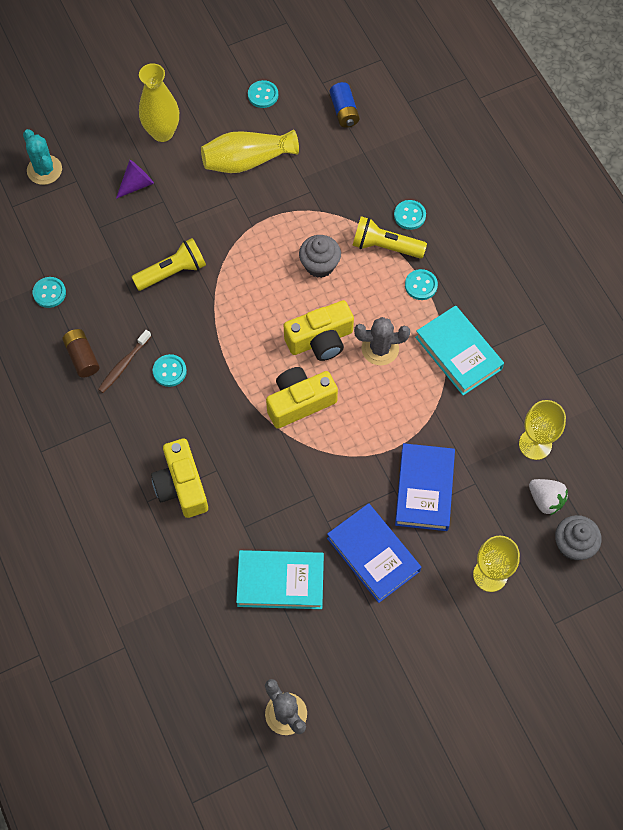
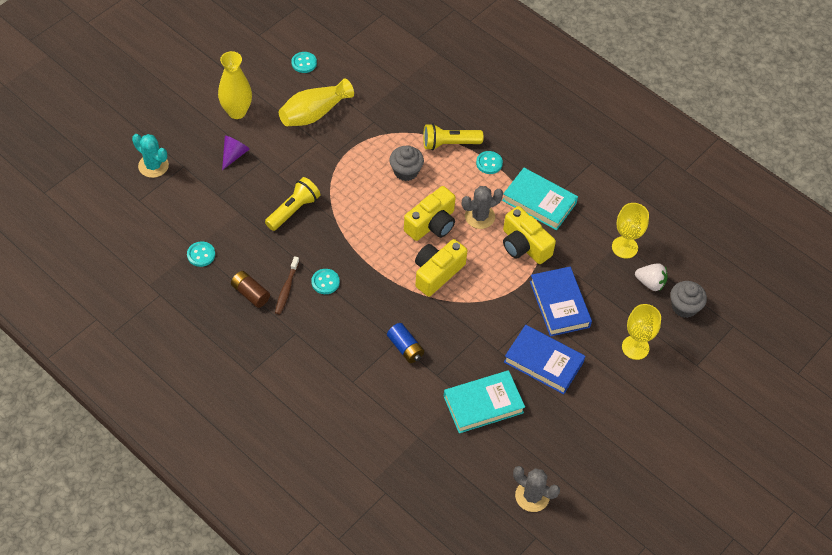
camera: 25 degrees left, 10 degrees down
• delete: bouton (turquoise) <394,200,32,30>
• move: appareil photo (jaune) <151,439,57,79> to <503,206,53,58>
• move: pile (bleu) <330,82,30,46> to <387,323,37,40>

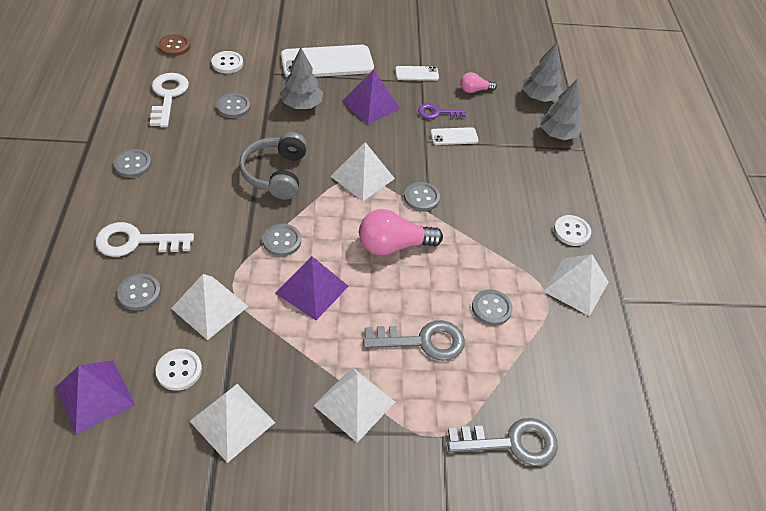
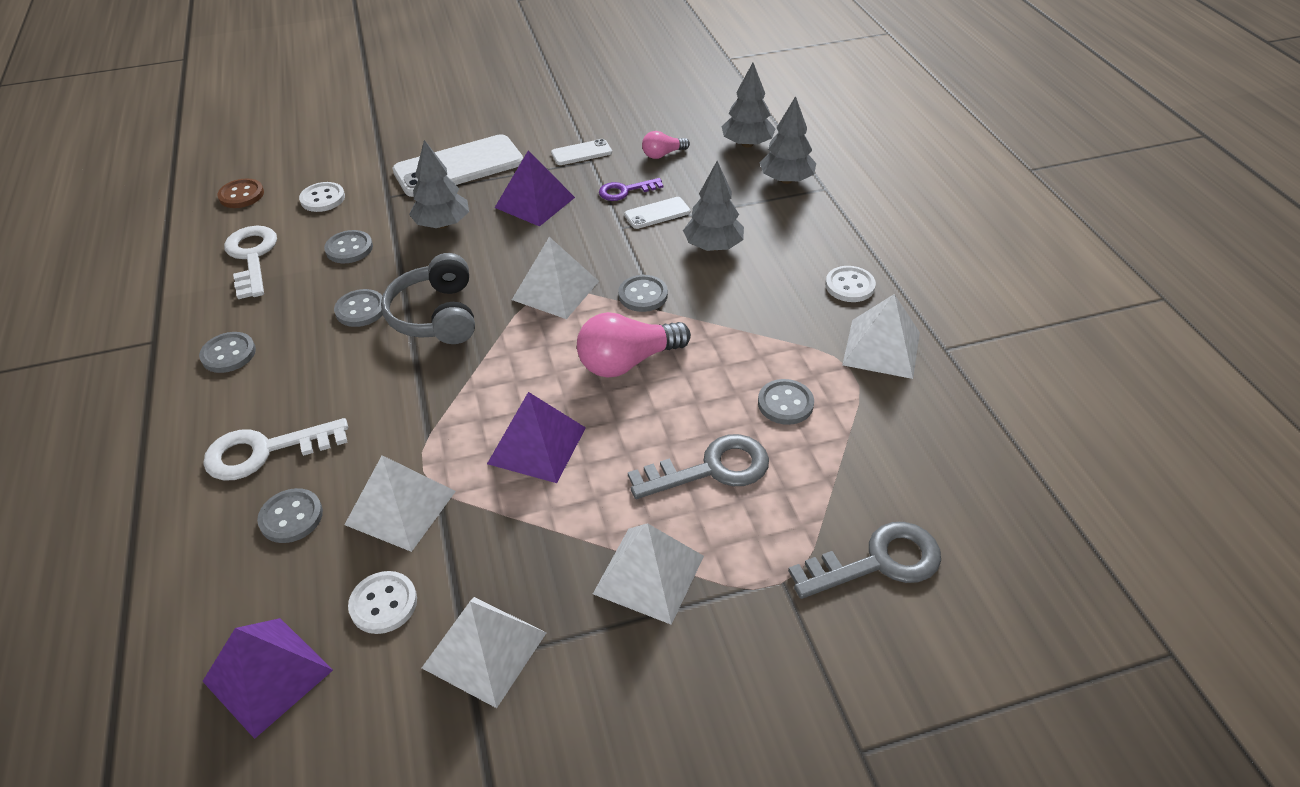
camera: 10 degrees left, 5 degrees down
• insert: arbre (gris) <683,161,61,90>
• move: bouton (gris) <263,224,38,32> to <334,289,49,38>

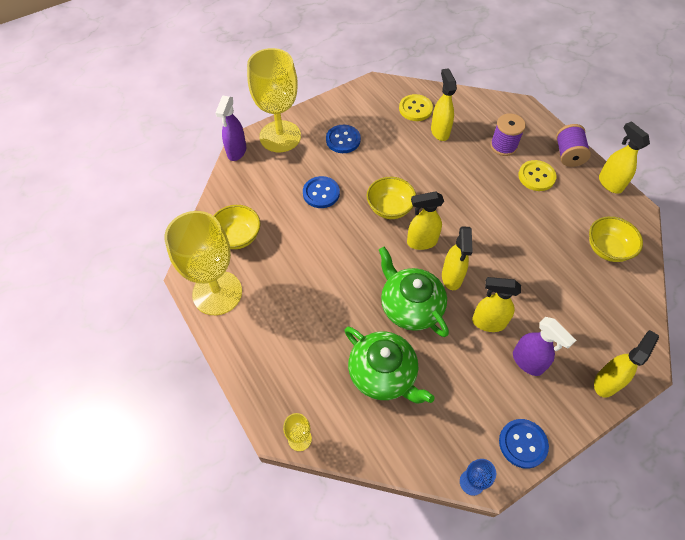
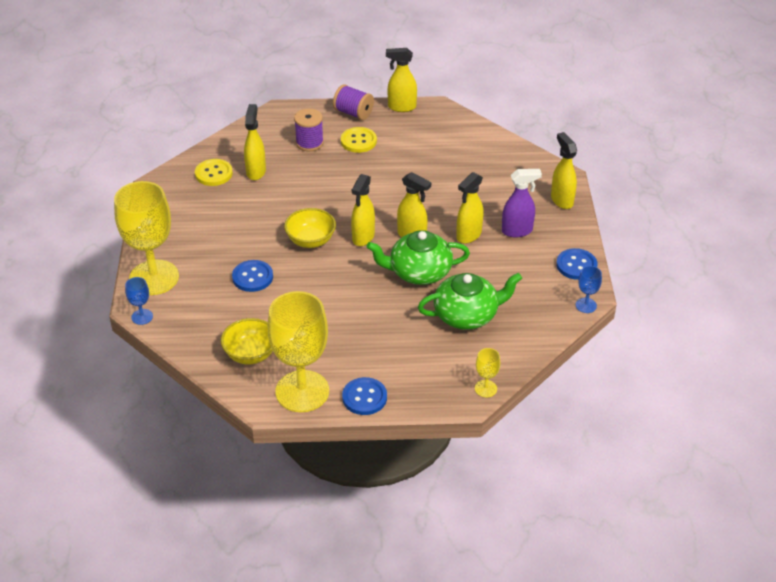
camera: 60 degrees left, 15 degrees down
• delete: bol (jaune) <589,216,54,46>
• move: bouton (bleu) <326,125,35,28> to <342,377,45,38>
• replace: vaporisateur (violet) <216,96,30,65> to verre à pied (bleu) <125,277,28,48>
• rotate: vaporisateur (jaune) <431,68,26,73> = <244,104,22,76> 75 degrees clockwise

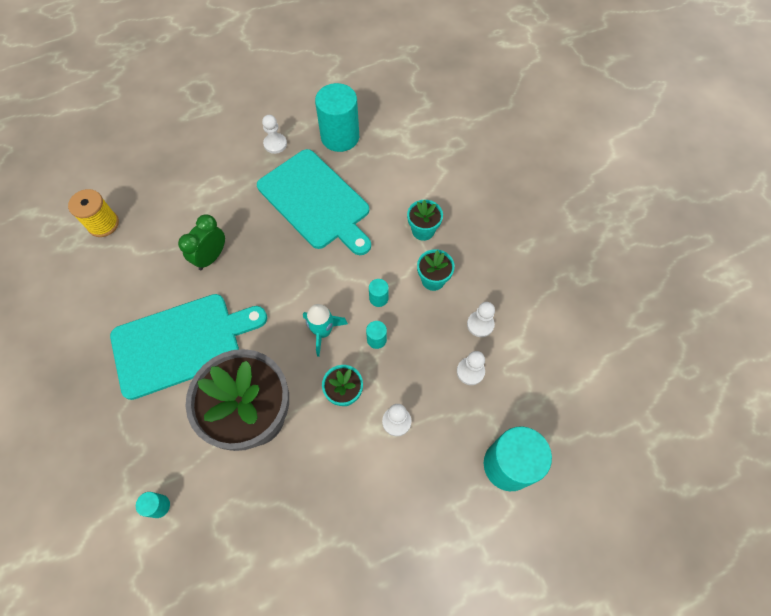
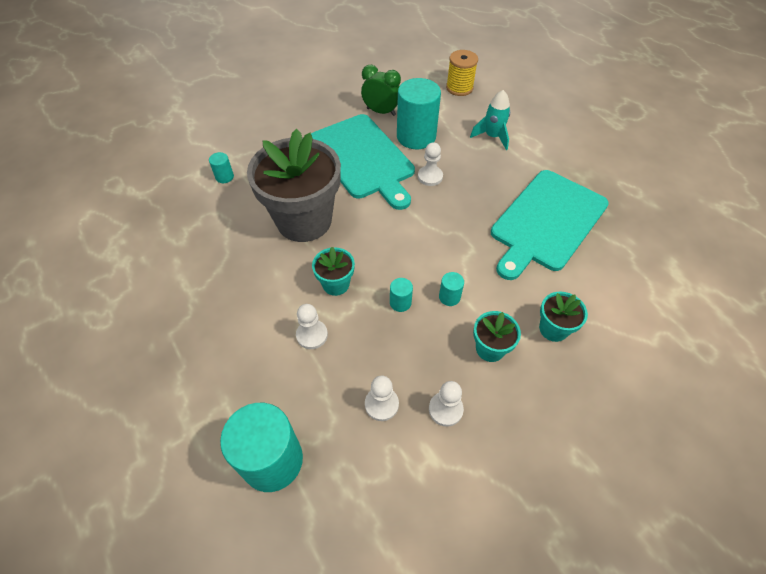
camera: 80 degrees right, 10 degrees down
• move: réveil (vert) <178,214,47,56> to <361,65,40,51>
• move: pion (blanc) <262,115,25,39> to <418,142,25,44>
• move: fusée (turquoise) <303,304,45,53> to <470,90,40,60>
• move: cylindre (turquoise) <315,83,44,69> to <397,78,44,71>

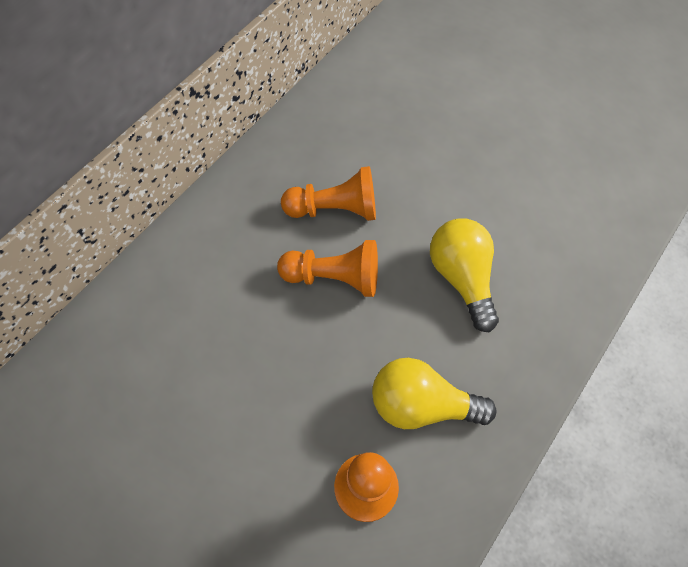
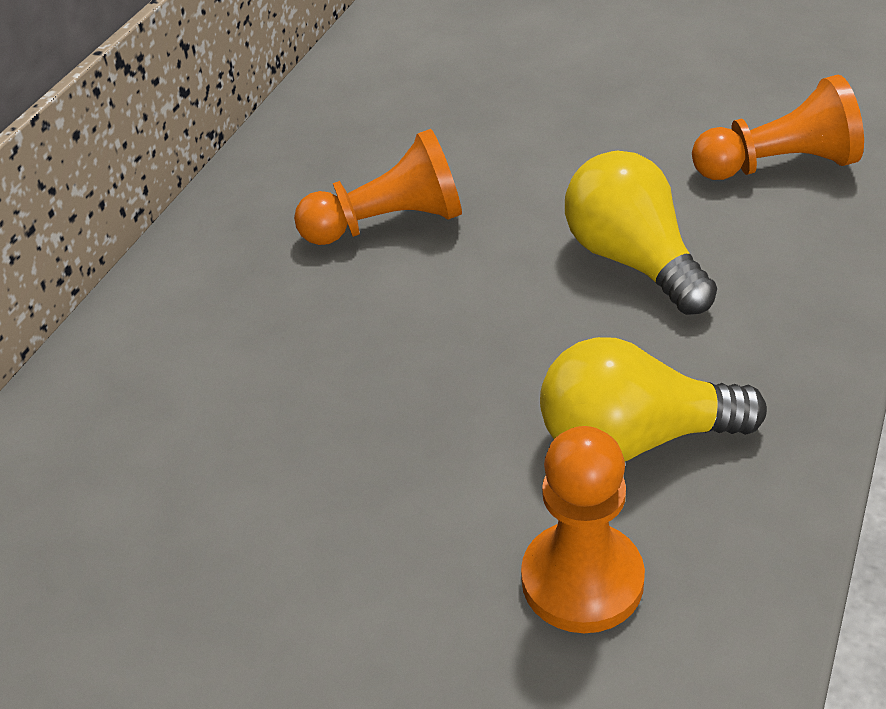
camera: 10 degrees left, 20 degrees down
• move: pion (orange) <277,240,101,57> to <692,75,172,105>

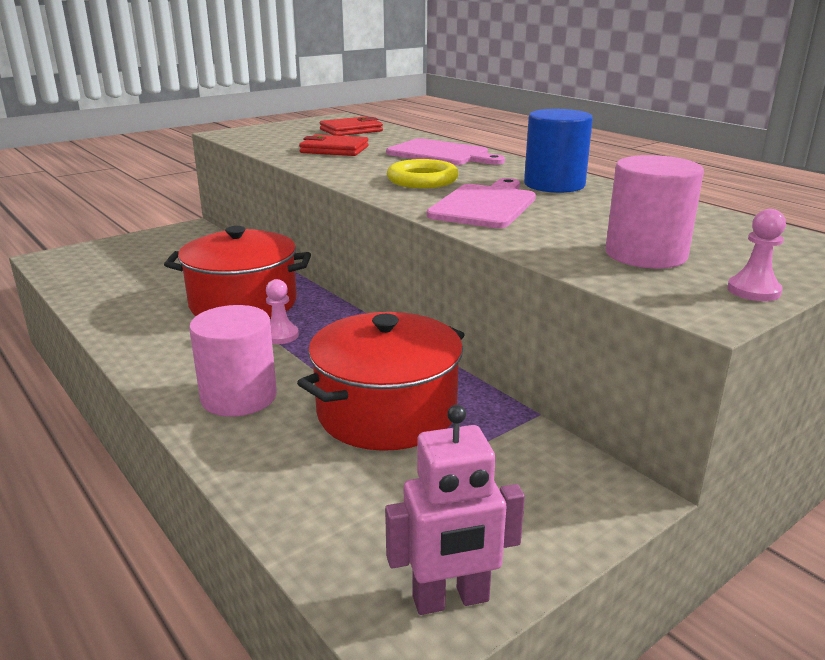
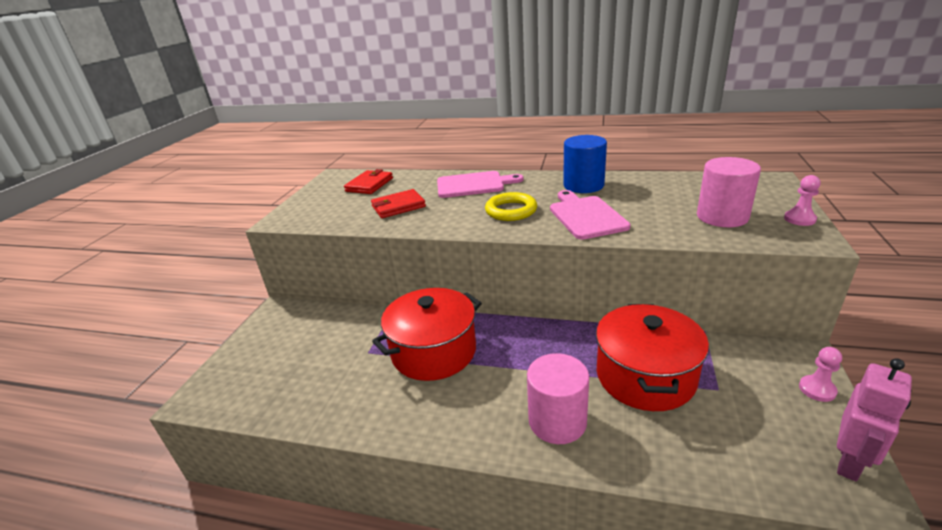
camera: 35 degrees left, 5 degrees up
• move: pion (rose) <266,279,33,65> to <799,347,43,55>

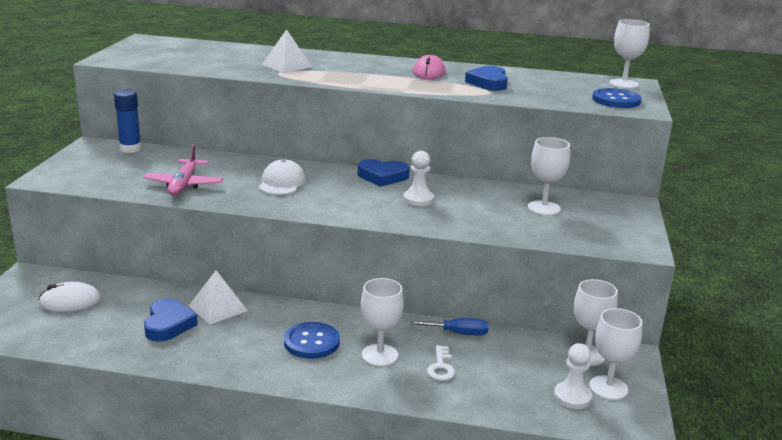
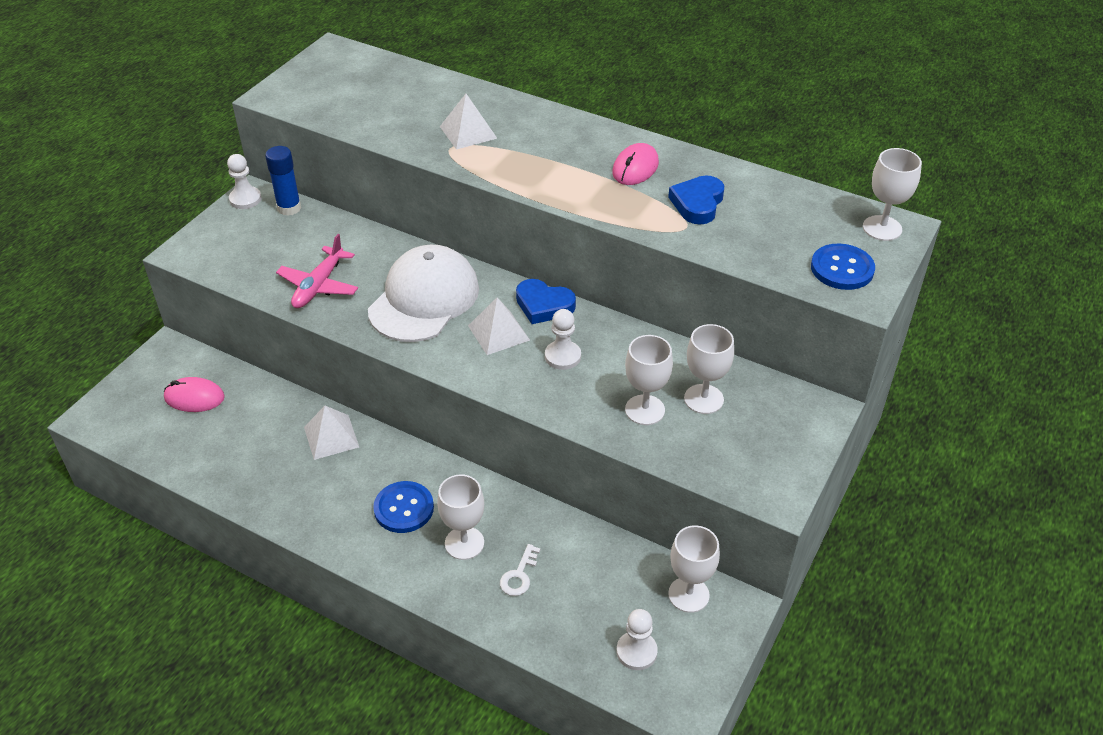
camera: 20 degrees right, 20 degrees up
• delete: cœur (bleu) <144,298,54,44>
• delete: tournevis (bleu) <410,318,79,18>
• insert: pion (blanc) <227,154,35,55>
• insert: pyramide (blanc) <468,297,62,58>
• move: verre à pied (blanc) <589,308,53,92> to <625,335,48,90>
• recolor: souris (blanc) <38,282,63,30> to souris (rose) <164,377,61,35>
• resize: casquette (blanc) <258,159,48,36> = <368,245,111,97> x1.85

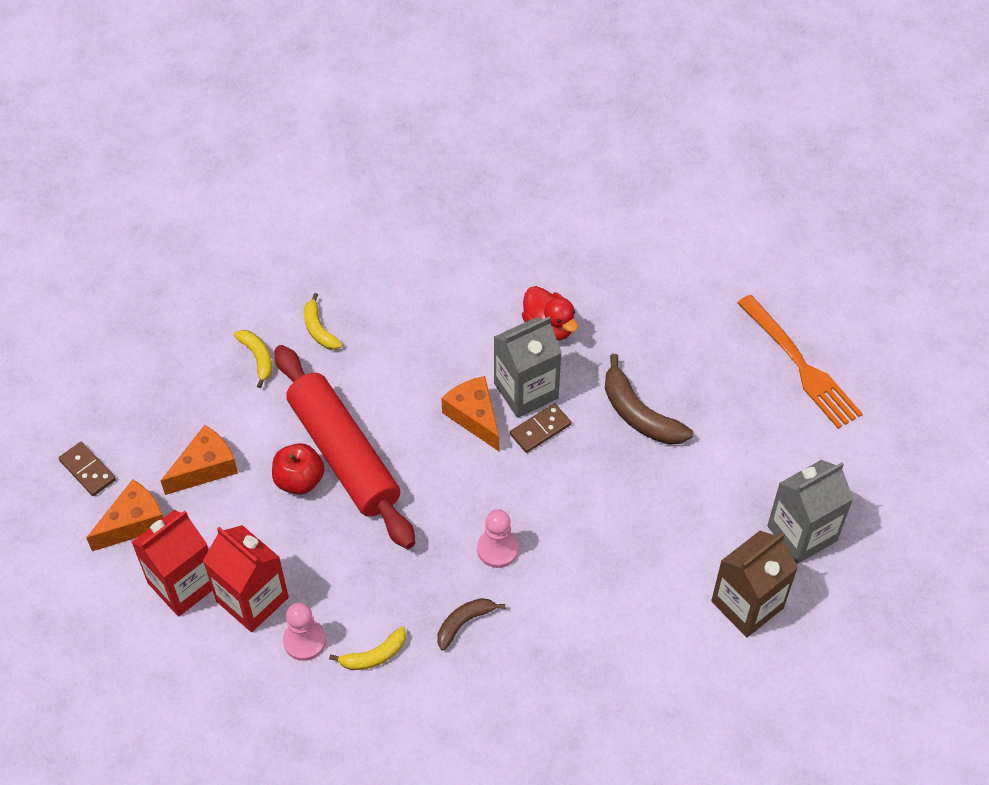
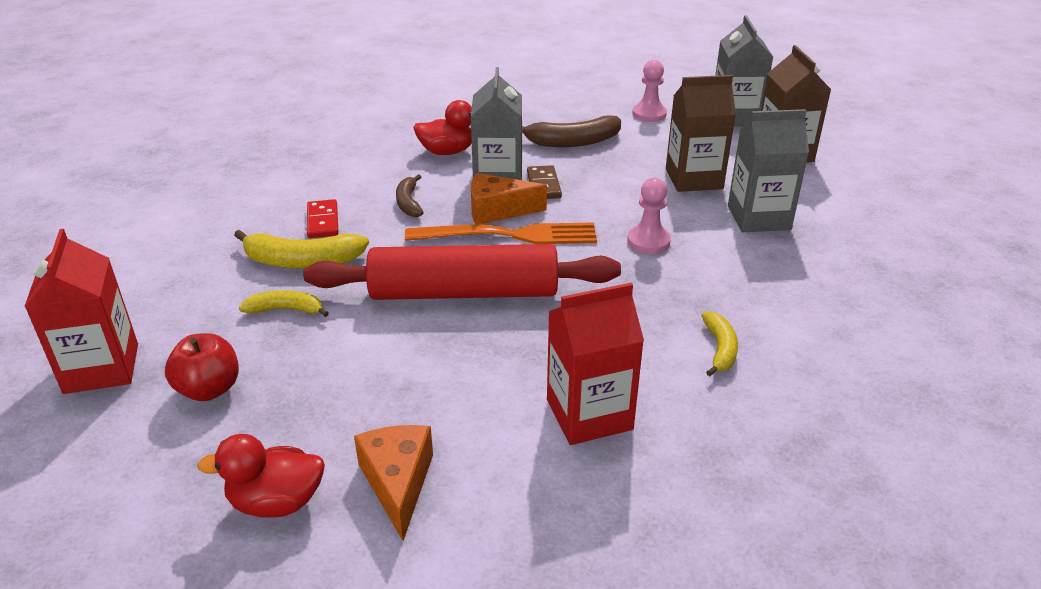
camera: 60 degrees left, 20 degrees down
• delete: fromage (orange) <161,425,77,70>
• insert: domino (rouge) <307,199,32,39>
• insert: brique de lait (marron) <666,75,70,117>
• insert: brique de lait (gris) <728,109,81,123>
• move: brique de lait (rouge) <131,510,82,107> to <24,229,114,165>
• move: pomme (rouge) <272,443,53,52> to <165,333,74,68>
• move: pion (rose) <283,603,43,58> to <632,60,35,62>
• move: banane (marron) <438,598,67,53> to <396,174,28,43>
• move: fourchette (orange) <737,294,126,135> to <405,222,192,22>
• replace: domino (marron) <59,442,57,54> to canard (rouge) <197,434,128,84>
• resize: banane (jaune) <304,293,39,57> = <234,230,135,39> x1.66

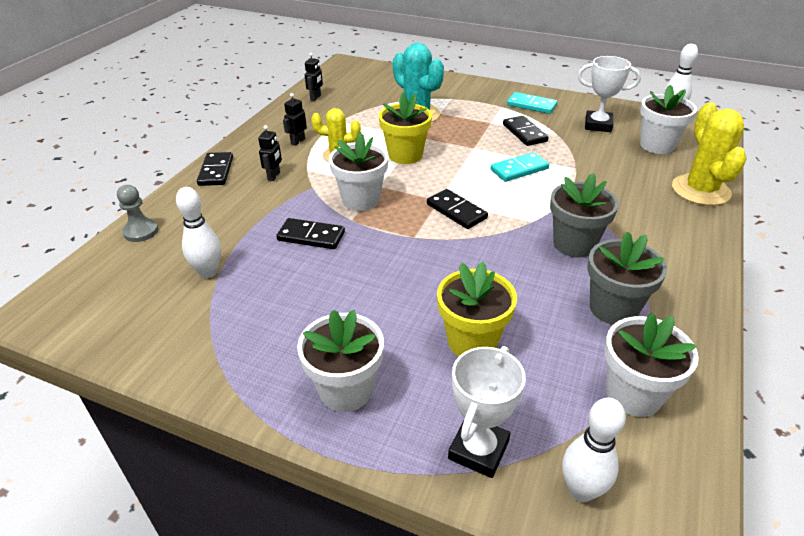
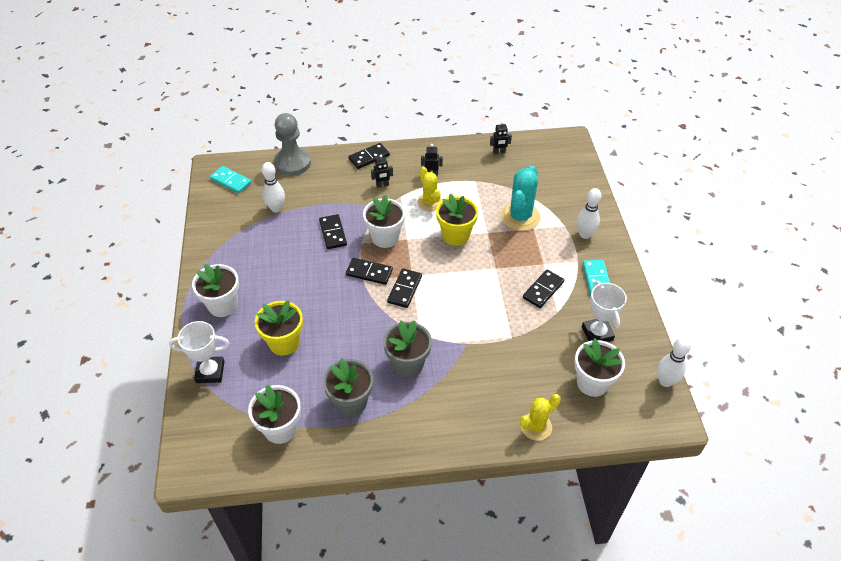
camera: 60 degrees right, 10 degrees up
• insert: domino (noir) <346,258,47,27>
• move: domino (turquoise) <490,152,59,30> to <210,166,41,28>
• move: quille (blanc) <562,398,64,104> to <577,188,25,51>
• resize: pion (gris) <117,185,42,57> = <274,113,37,63> x1.78
• resize: cactus (jaune) <672,102,75,104> = <520,394,41,47> x0.63

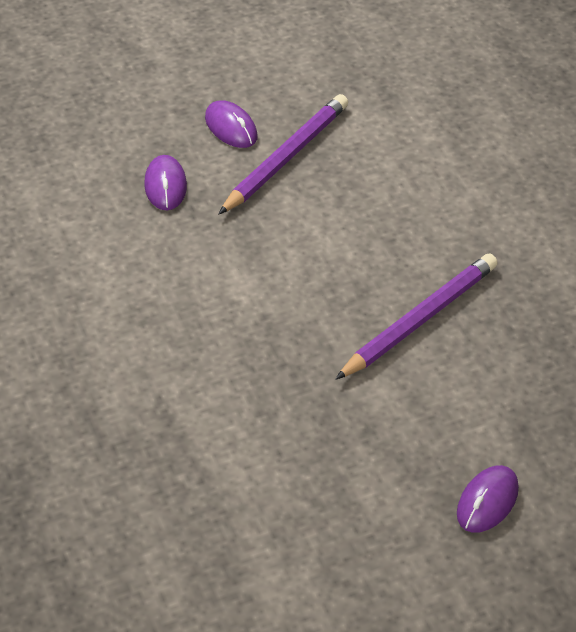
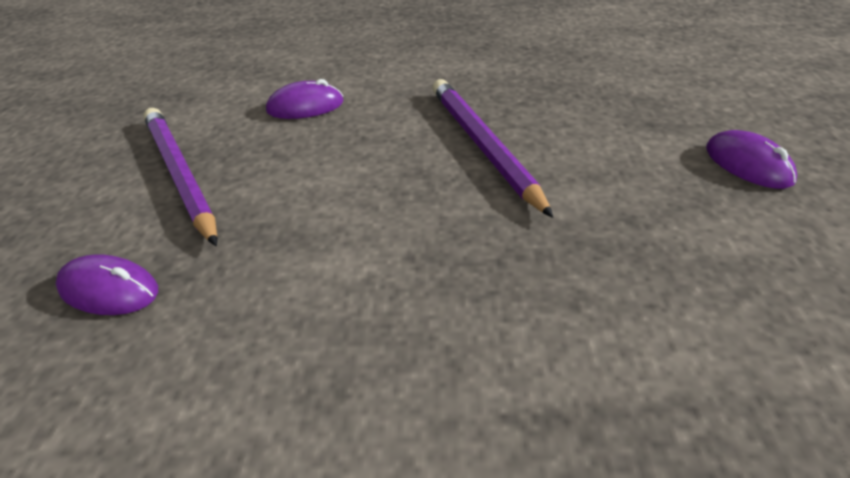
camera: 65 degrees left, 5 degrees down
• move: souris (violet) <205,100,53,48> to <266,79,77,40>

